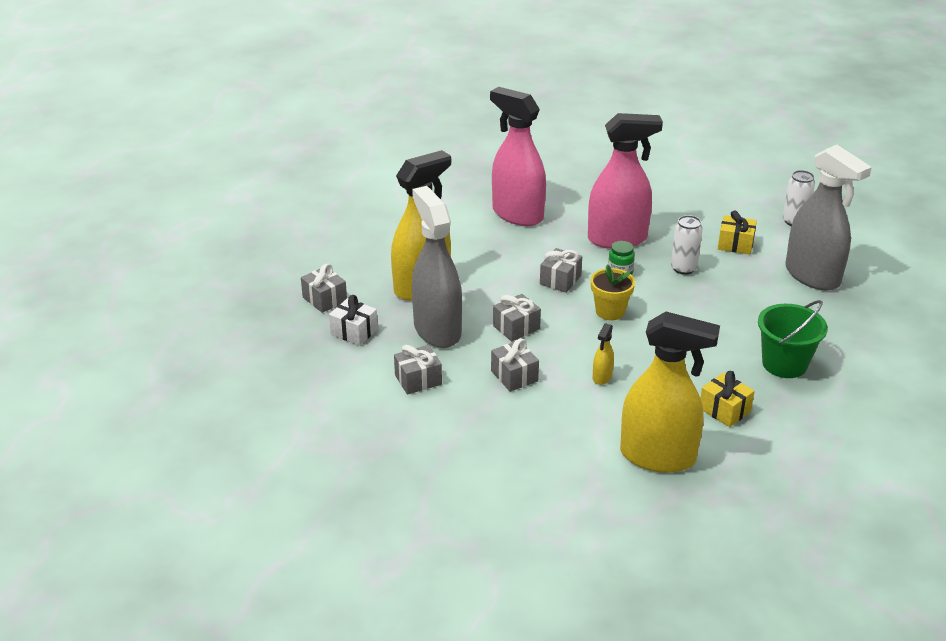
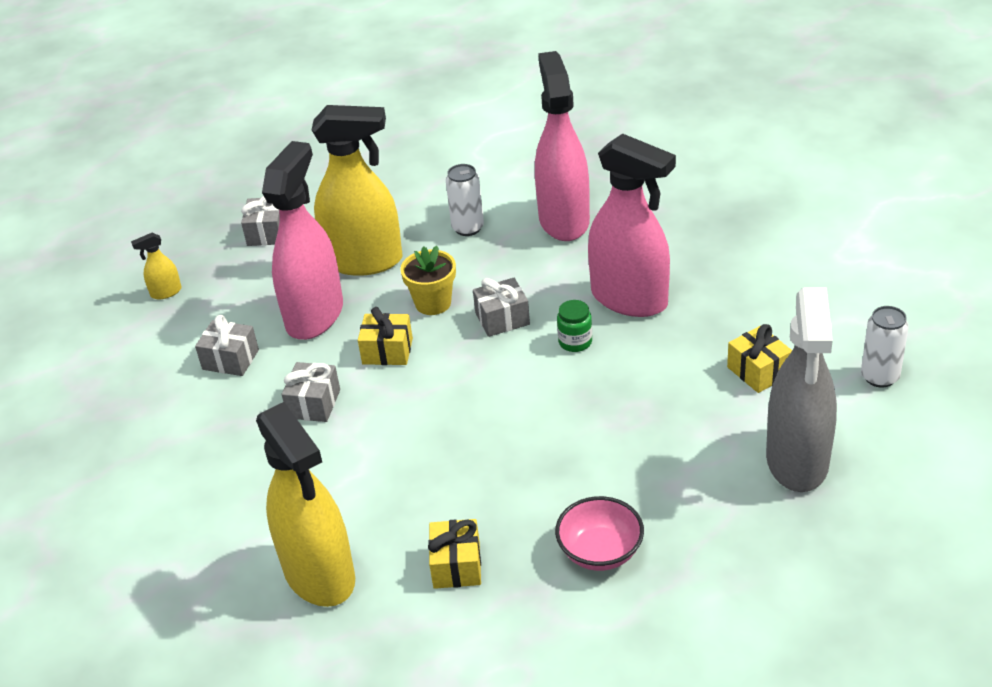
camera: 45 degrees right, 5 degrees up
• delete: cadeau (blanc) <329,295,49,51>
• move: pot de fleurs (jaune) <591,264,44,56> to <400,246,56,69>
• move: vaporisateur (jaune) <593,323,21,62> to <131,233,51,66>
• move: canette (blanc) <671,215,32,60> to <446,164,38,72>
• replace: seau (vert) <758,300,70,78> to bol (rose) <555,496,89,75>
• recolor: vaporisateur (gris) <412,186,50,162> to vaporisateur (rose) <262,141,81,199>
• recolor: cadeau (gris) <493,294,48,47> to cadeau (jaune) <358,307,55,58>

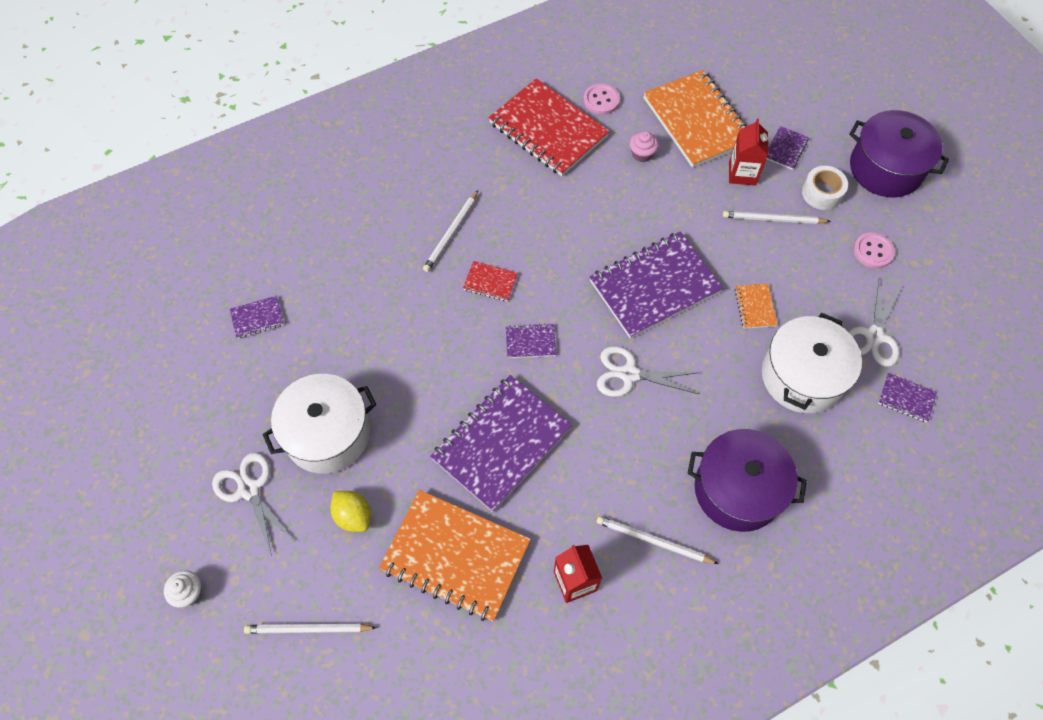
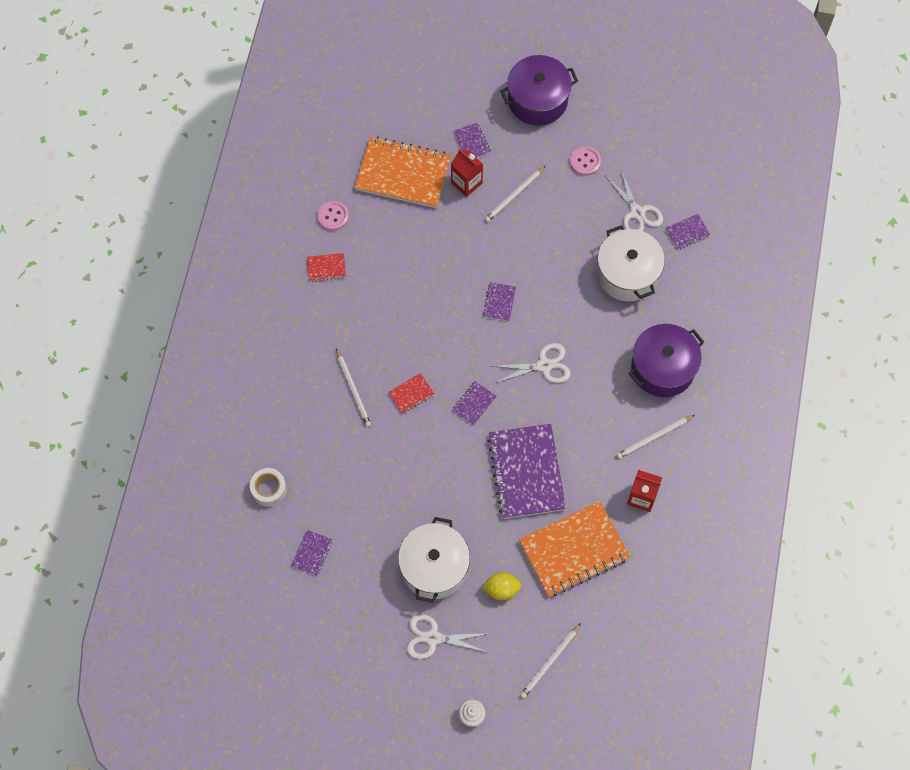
camera: 50 degrees left, 5 degrees up
• delete: muffin (rose) <630,131,29,31>
• delete: carnet (orange) <734,284,44,45>
• move: ruban adhésif (blanc) <802,166,46,44> to <250,468,37,39>
• rotate: ciseaux (blanc) <597,346,103,51> = <493,343,78,40> 150 degrees counterclockwise
• resize: carnet (rouge) <489,78,121,98> = <307,253,39,29> x0.43
• resize: carnet (violet) <590,232,133,107> = <483,282,33,39> x0.43

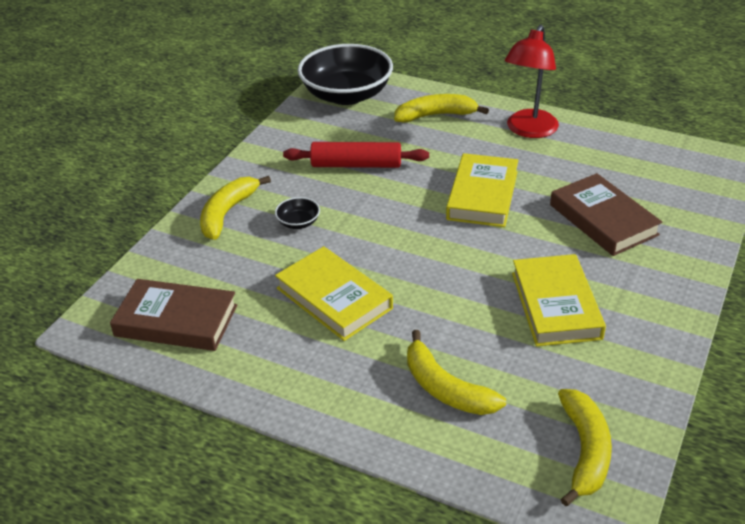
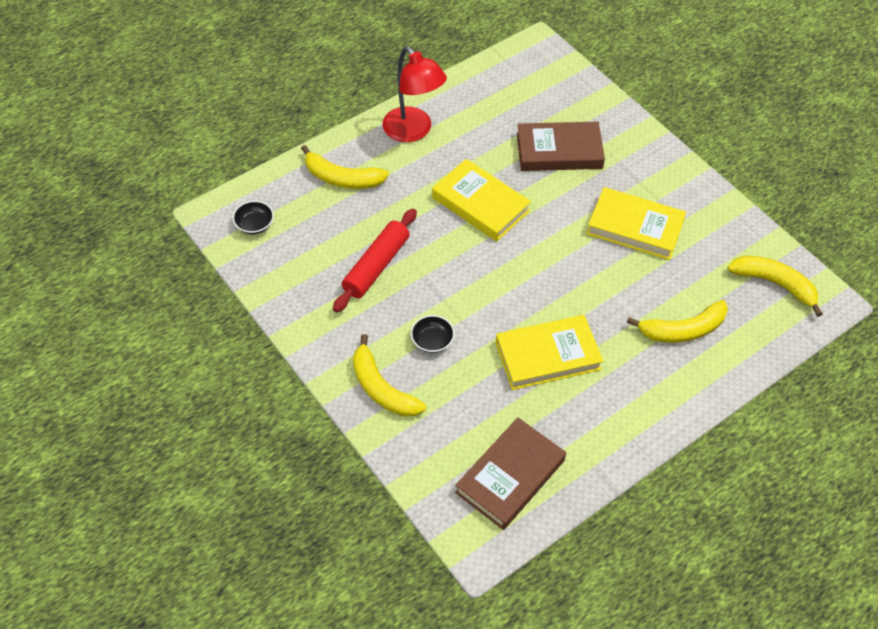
camera: 65 degrees left, 15 degrees up
• rotate: banane (jaune) <394,94,95,29> = <301,145,88,44> 90 degrees counterclockwise
• resize: bol (noir) <298,44,95,61> = <233,201,41,33> x0.40

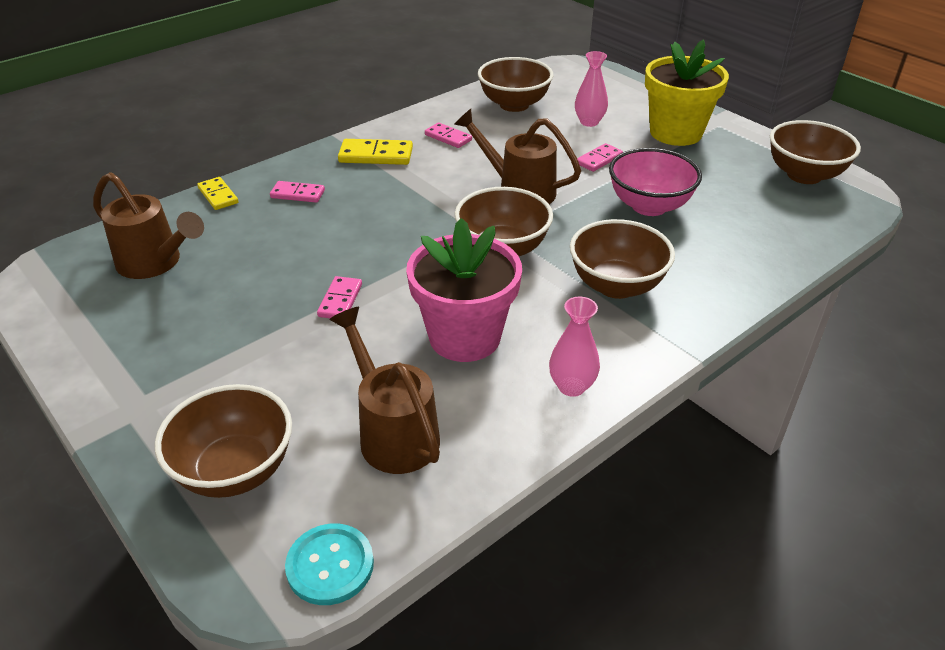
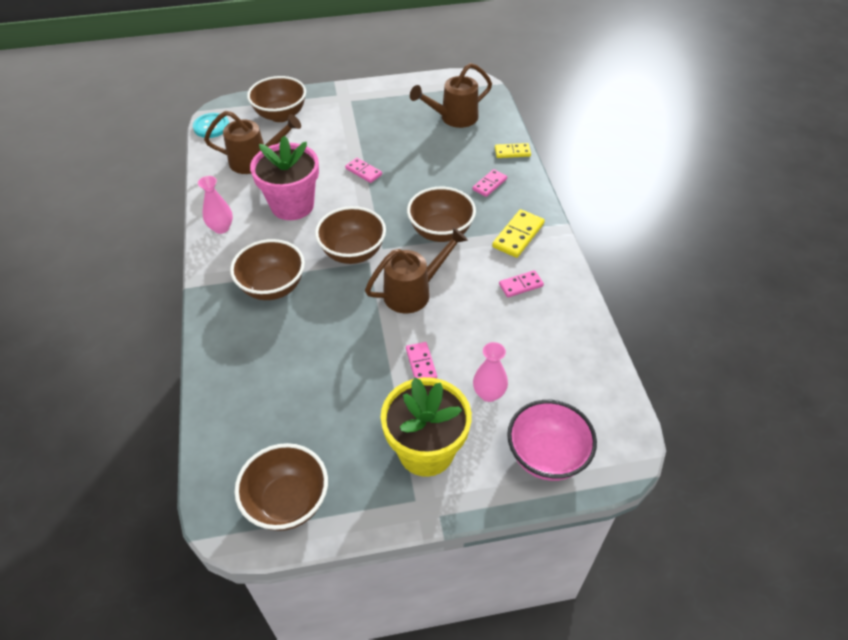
camera: 120 degrees right, 10 degrees up
• move: bol (marron) <478,57,75,55> to <407,187,69,55>
• move: bol (rose) <609,148,93,68> to <507,400,90,81>

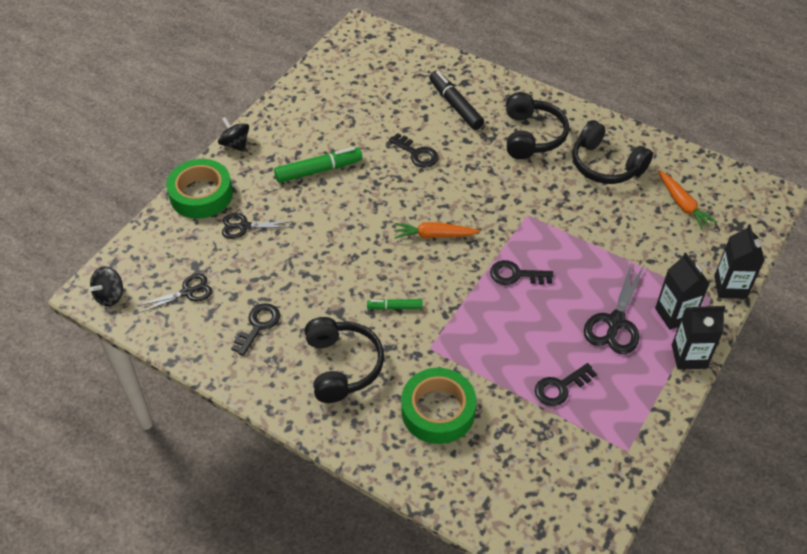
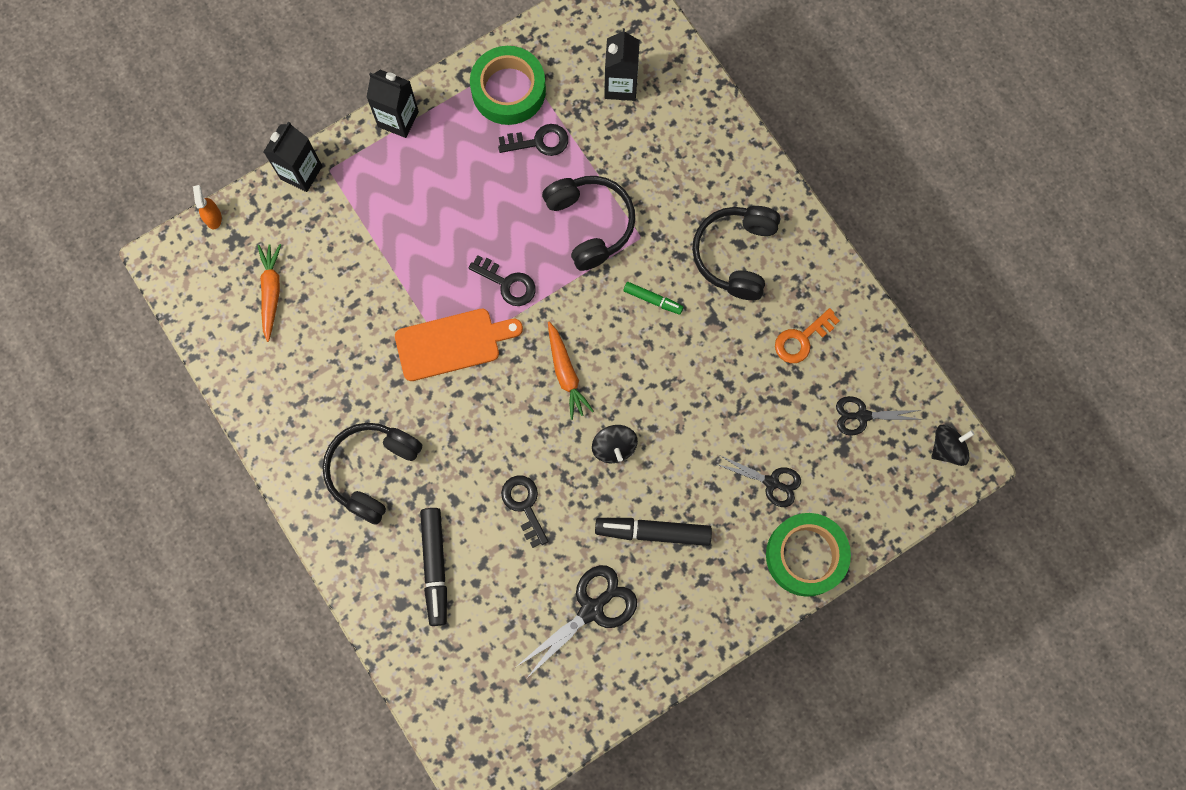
camera: 155 degrees left, 25 degrees up
• insert: vaporisateur (orange) <193,185,29,44>
• insert: planche à découper (orange) <395,309,128,72>
• move: toupie (noir) <218,117,31,35> to <592,425,46,38>
• move: ruban adhésif (vert) <401,368,75,76> to <470,46,76,79>
• move: casque audio (noir) <572,120,81,64> to <542,176,93,95>
• move: ciseaux (noir) <584,262,61,92> to <516,565,121,114>
• move: brique de lait (noir) <655,253,55,77> to <604,28,36,73>
• recolor: clé (noir) <231,303,49,53> to clé (orange) <775,308,65,55>
• recolor: feutre (vert) <274,147,88,36> to feutre (noir) <595,518,117,28>
• rotate: carotte (orange) <395,222,85,17> = <548,322,46,98> 45 degrees clockwise

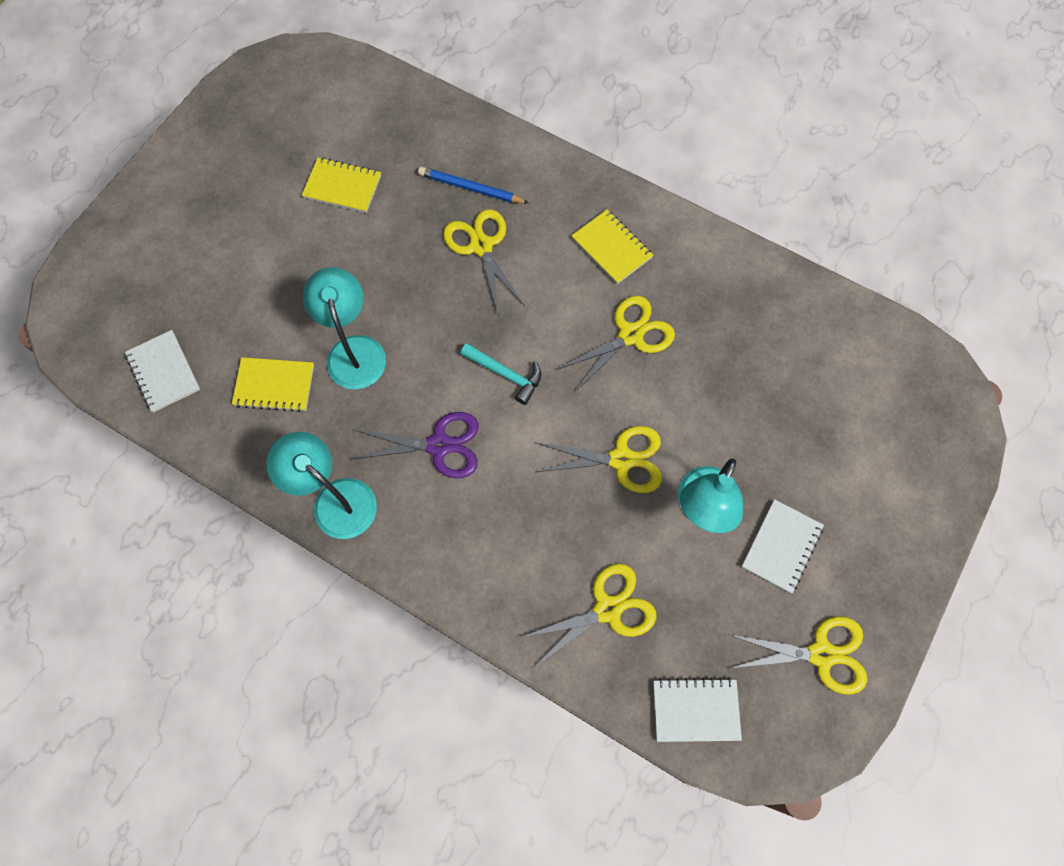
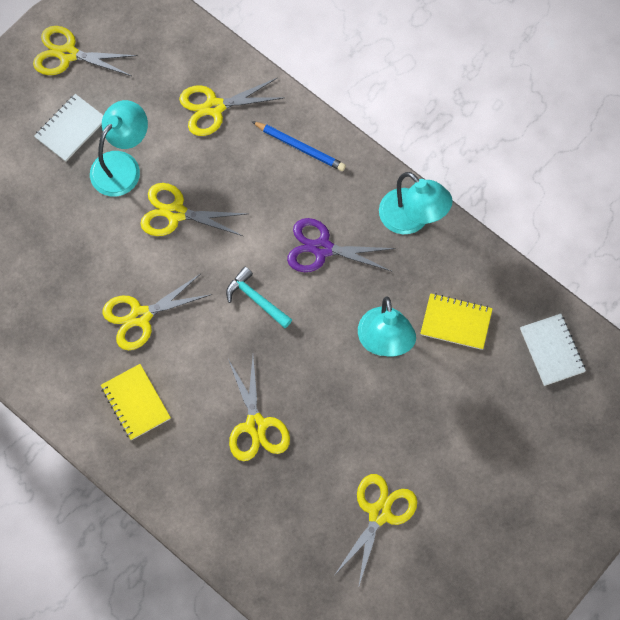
camera: 170 degrees left, 0 degrees up
• delete: carnet (blanc) <653,677,89,65>
• move: crayon (bleu) <418,167,111,36> to <251,121,95,50>
• replace: carnet (jaune) <302,157,79,56> to ciseaux (jaune) <335,474,82,114>

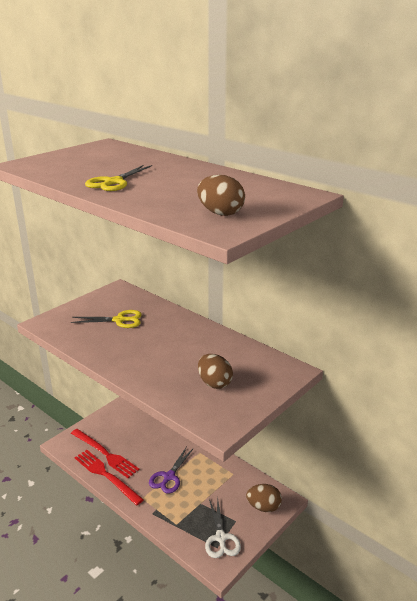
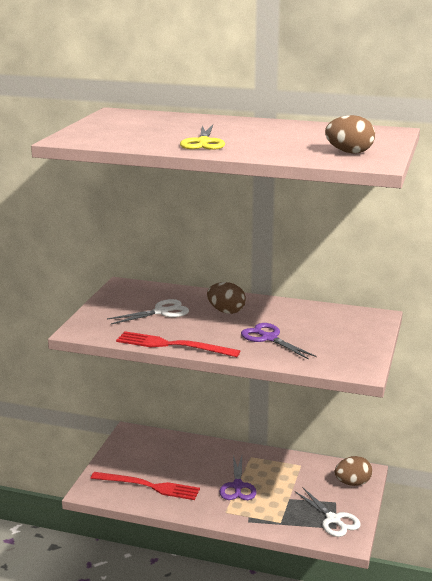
camera: 25 degrees left, 5 degrees down
• insert: ciseaux (violet) <241,323,75,37>
• move: fourchette (rouge) <75,450,69,55> to <116,331,124,26>
• move: œuf (marron) <198,354,35,35> to <207,282,39,32>
• recolor: ciseaux (jaune) <71,310,71,18> to ciseaux (blanc) <107,299,82,25>

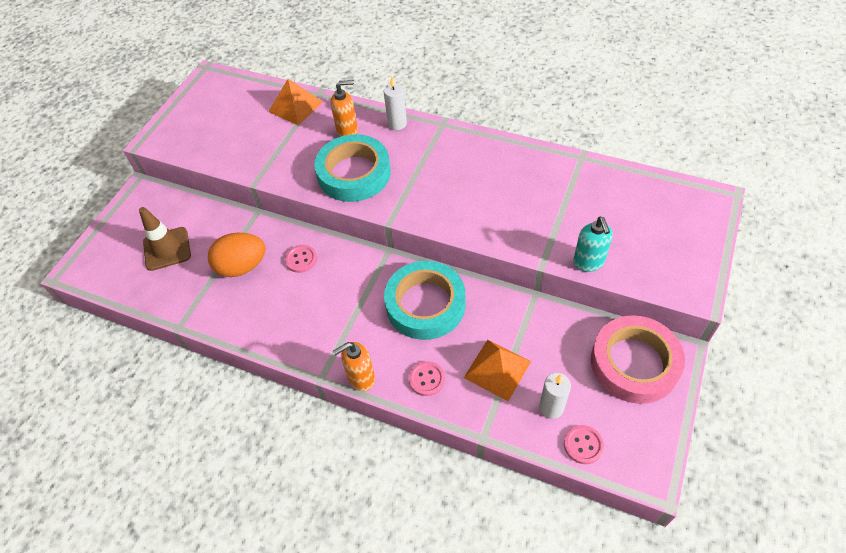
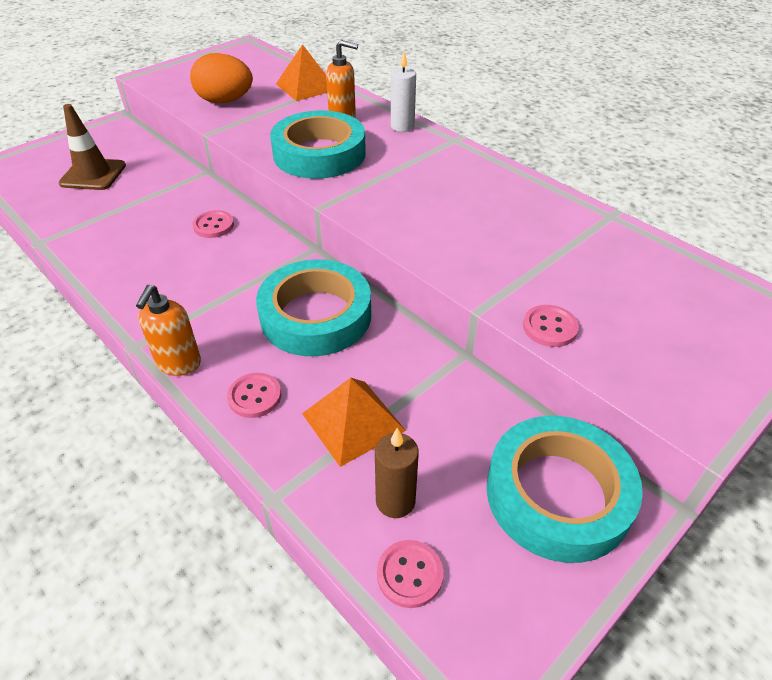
camera: 20 degrees right, 10 degrees down
• move: œuf (orange) <208,233,58,44> to <190,53,63,50>
• replace: distributeur de savon (turquoise) <573,217,40,55> to bouton (rose) <523,305,56,42>
• recolor: bougie (blanc) <539,373,32,46> to bougie (marron) <375,428,44,90>
• recolor: ruban adhésif (rose) <591,315,94,89> to ruban adhésif (turquoise) <486,416,157,147>
• rotate: distributeur de savon (orange) <333,342,42,49> = <136,285,65,91> 75 degrees counterclockwise

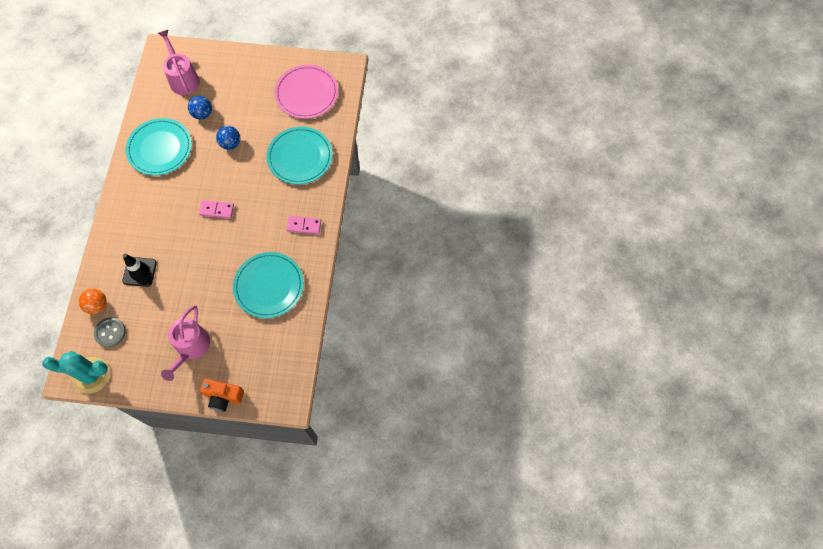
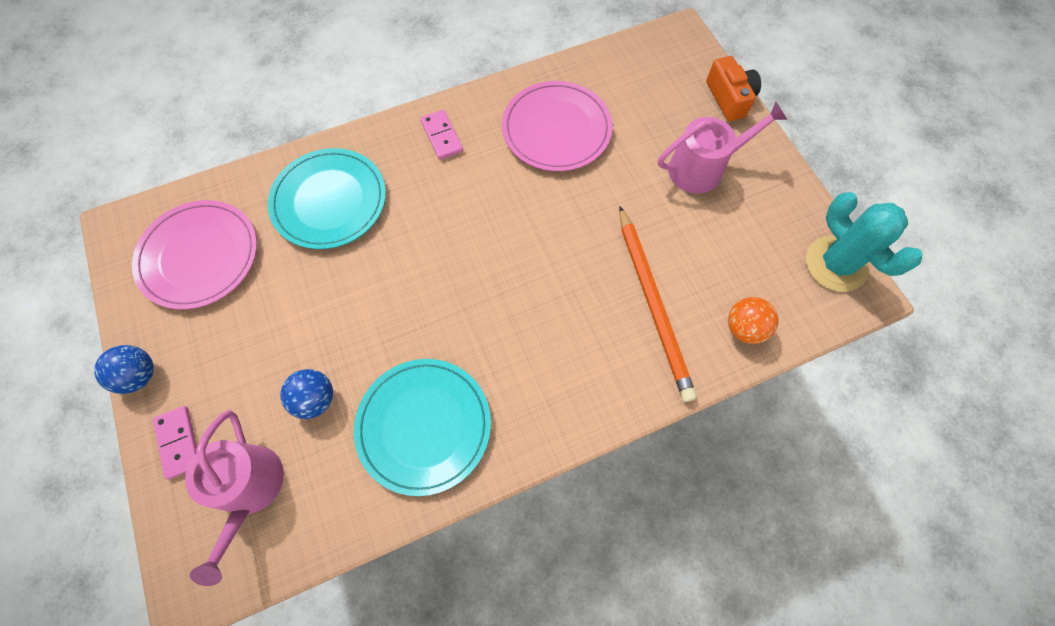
camera: 120 degrees left, 0 degrees up
• delete: bouton (gris) <94,317,32,30>
• move: domino (rose) <199,200,35,19> to <153,406,44,74>
• move: balle (bleu) <216,126,24,24> to <94,345,60,49>
• replace: cône de chantier (noir) <122,254,35,33> to crayon (orange) <619,206,78,196>
• recolor: assiette (turquoise) <233,252,71,66> to assiette (rose) <502,81,111,90>
• rotate: arrosoir (rose) <158,30,42,65> = <185,410,99,176> 45 degrees counterclockwise

